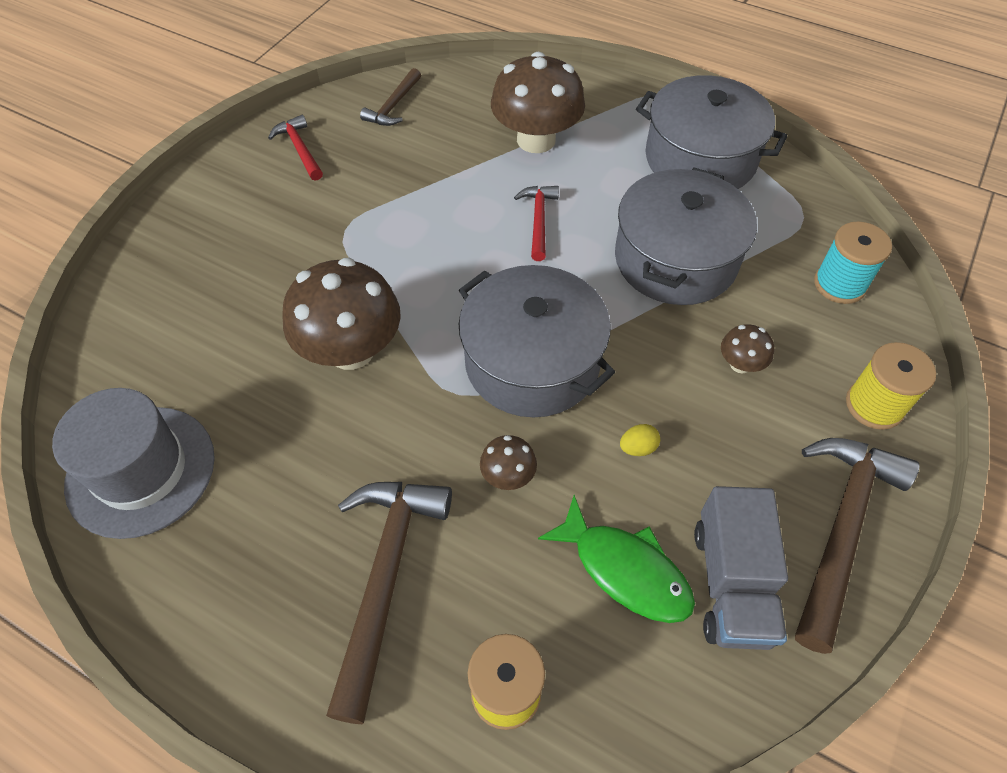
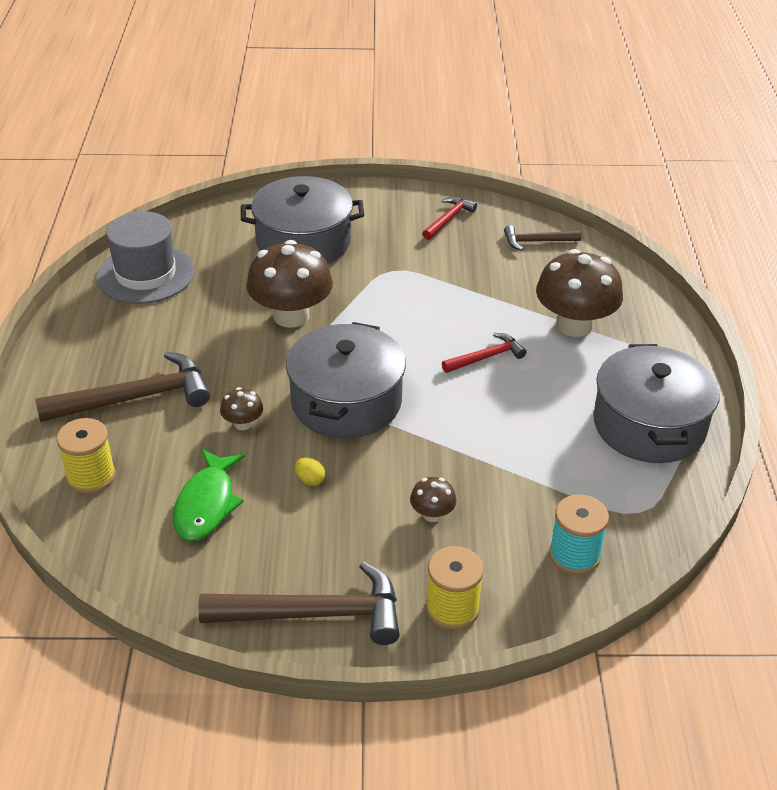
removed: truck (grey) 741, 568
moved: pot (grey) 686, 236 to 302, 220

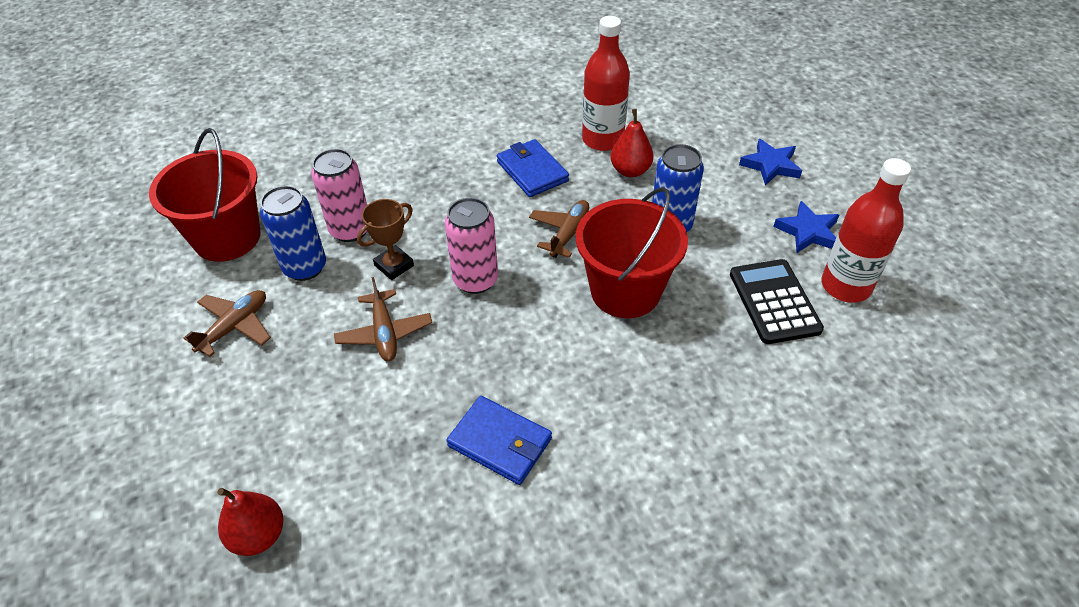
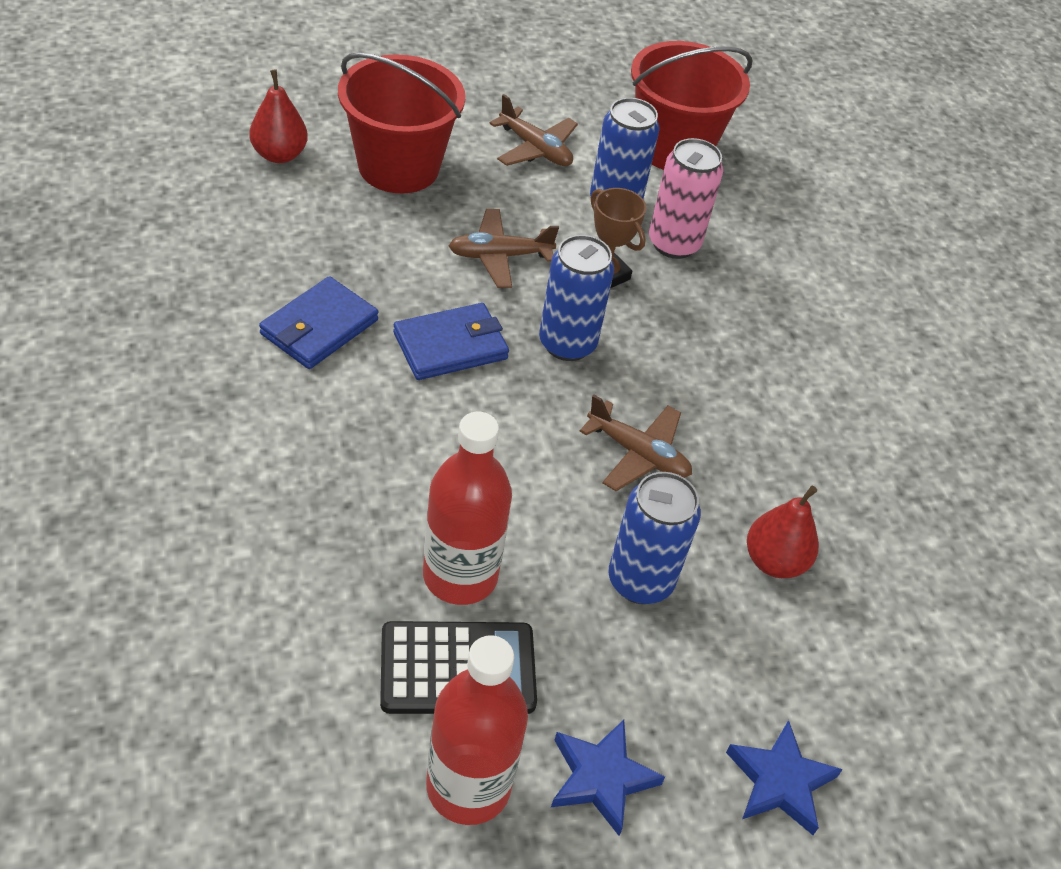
moved: bottle (red) 606, 83 to 467, 508; wallet (blue) 533, 168 to 451, 341; bucket (red) 632, 252 to 401, 123
recoloured: can (pink) 471, 246 to can (blue) 576, 298

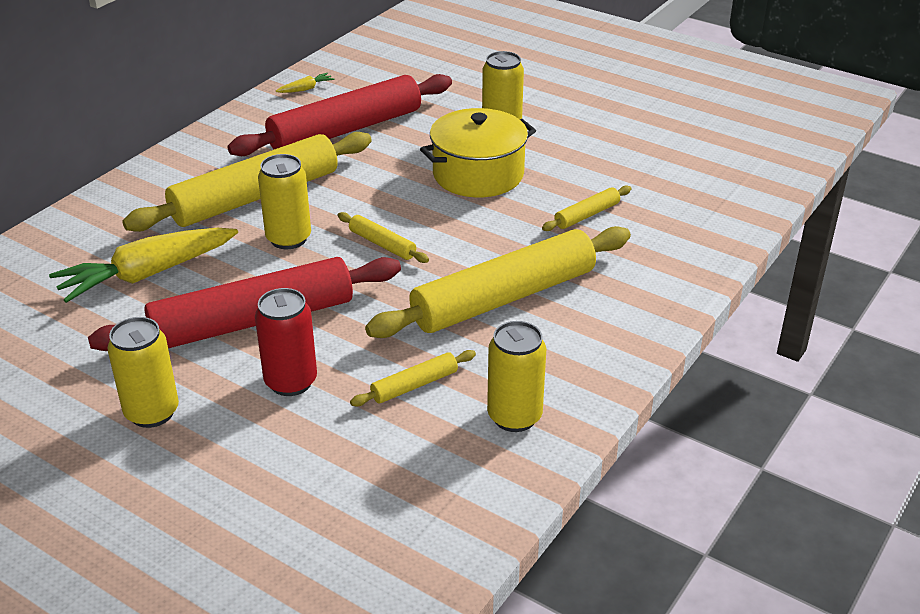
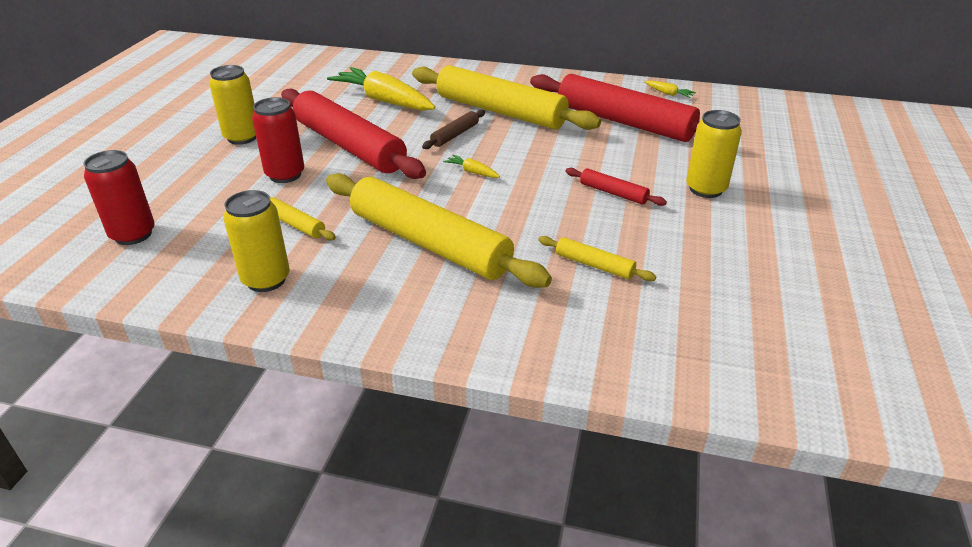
added: can (red) 119, 197
replaced: pot (yellow) 478, 152 to rolling pin (red) 616, 187; can (yellow) 284, 201 to rolling pin (brown) 453, 129; rolling pin (yellow) 383, 237 to carrot (yellow) 471, 166

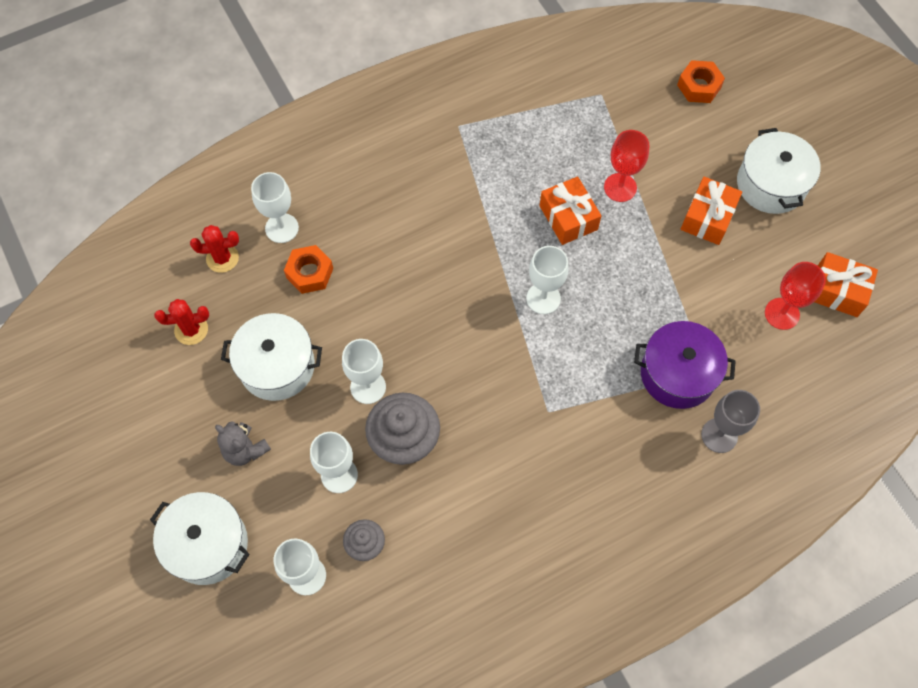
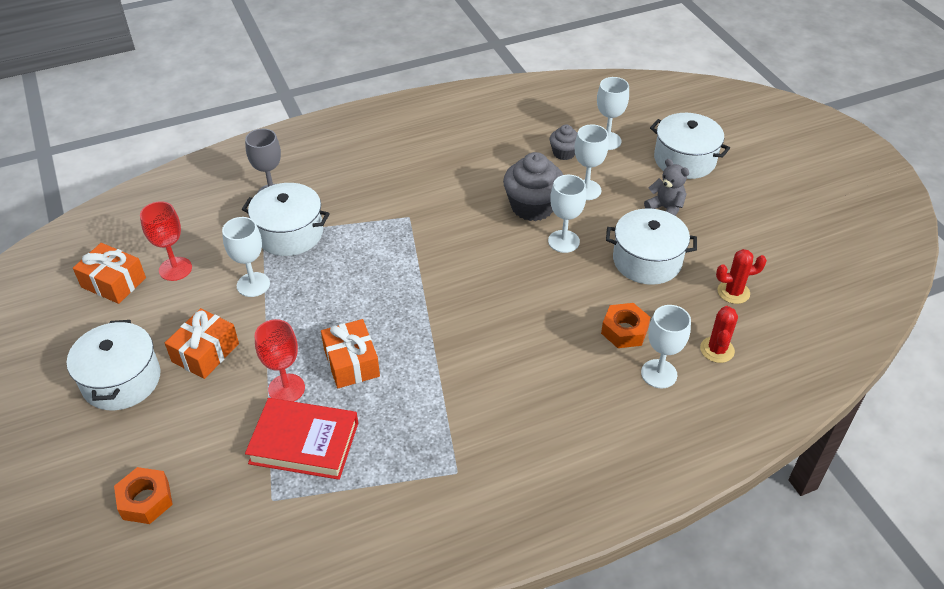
added: book (red) 301, 439
moved: goblet (white) 547, 280 to 246, 257
recoloured: pot (purple) 685, 365 to pot (white) 286, 219
turned: cactus (red) 214, 249 = 719, 334 75 degrees counterclockwise

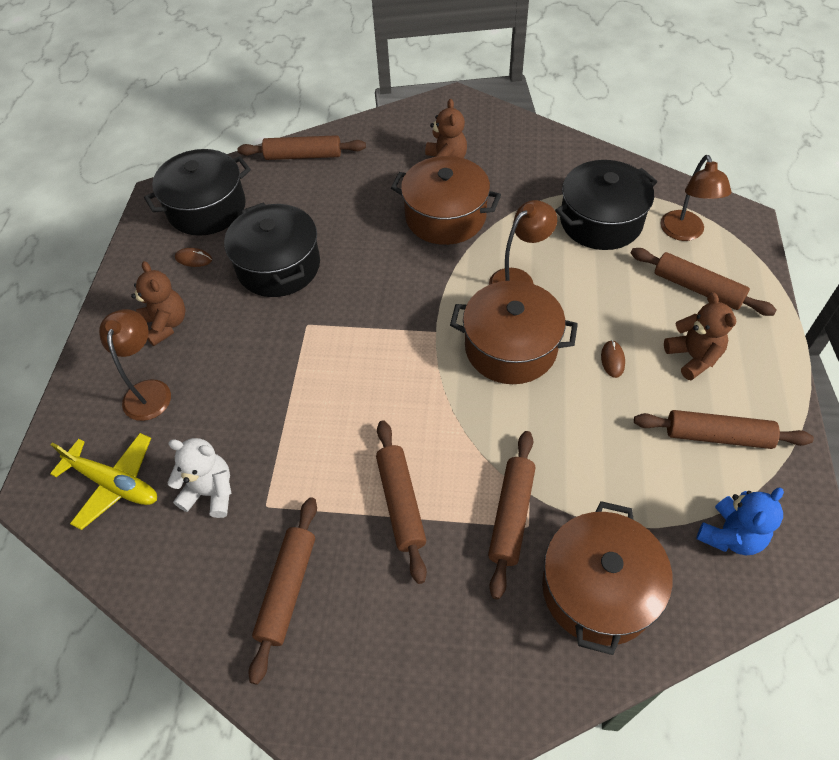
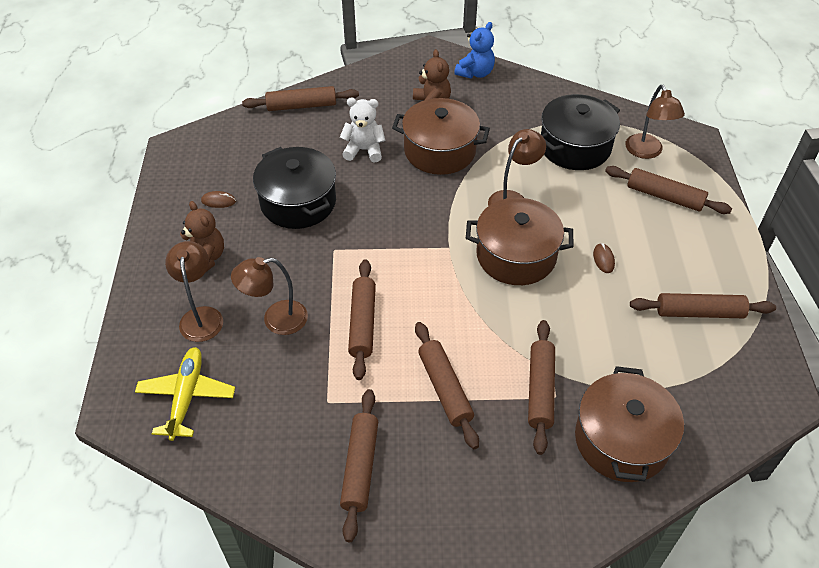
removed: pot (black) 197, 192; teddy bear (brown) 700, 336
added: lamp (brown) 269, 296; rolling pin (brown) 362, 319
moved: teddy bear (white) 199, 478 to 363, 130; teddy bear (blue) 740, 521 to 474, 50
turned: plane (yellow) 103, 481 = 185, 394 105 degrees counterclockwise

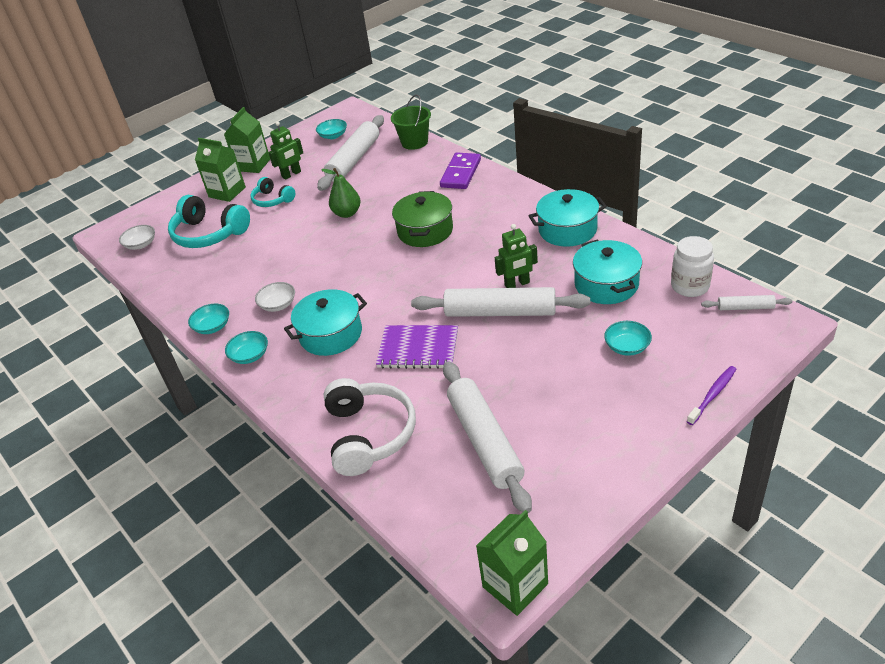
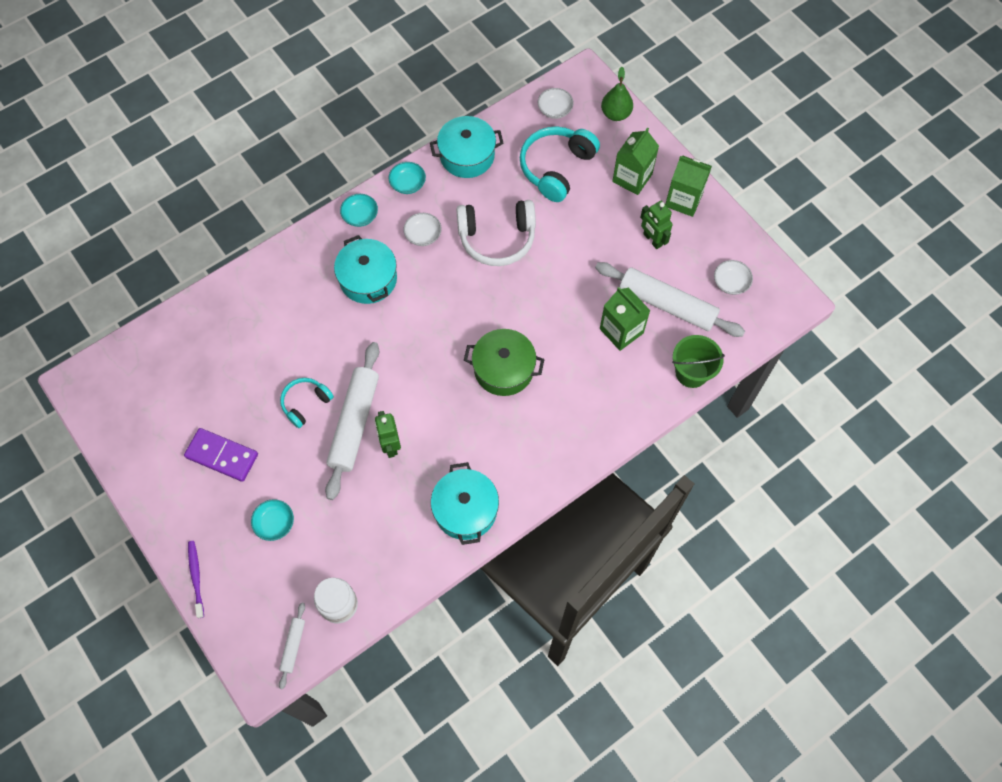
removed: notebook (purple) 417, 347; rolling pin (white) 487, 437
moved: domino (purple) 460, 170 to 221, 455; pear (green) 341, 193 to 617, 94; headphones (turquoise) 272, 192 to 307, 403; pot (turquoise) 607, 272 to 467, 147; headphones (white) 370, 427 to 496, 233; carton (green) 512, 563 to 625, 319
recoloured: bowl (turquoise) 331, 129 to bowl (white) 733, 277
turned: toothbrush (purple) 711, 395 = 196, 579 150 degrees counterclockwise

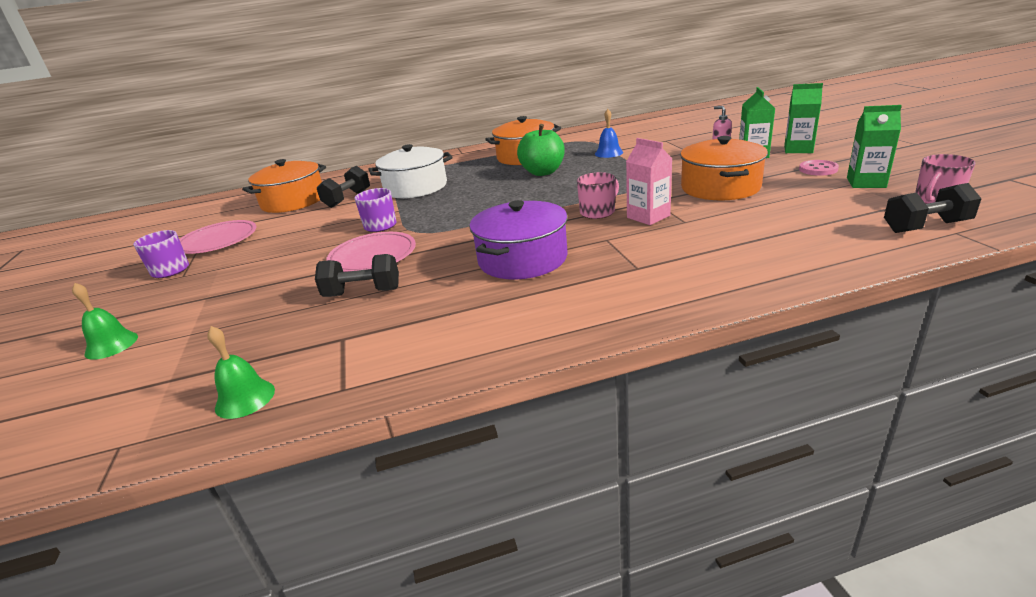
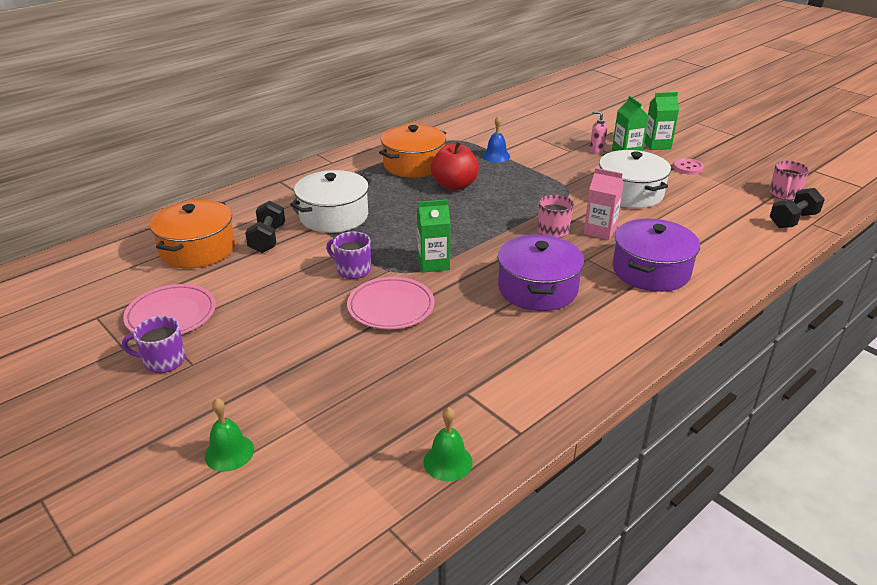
removed: dumbbell (black) 357, 275
added: pot (purple) 656, 255
moved: carton (green) 874, 146 to 434, 236
recoloured: apple (green) 541, 150 to apple (red) 455, 166; pot (orange) 724, 168 to pot (white) 635, 179

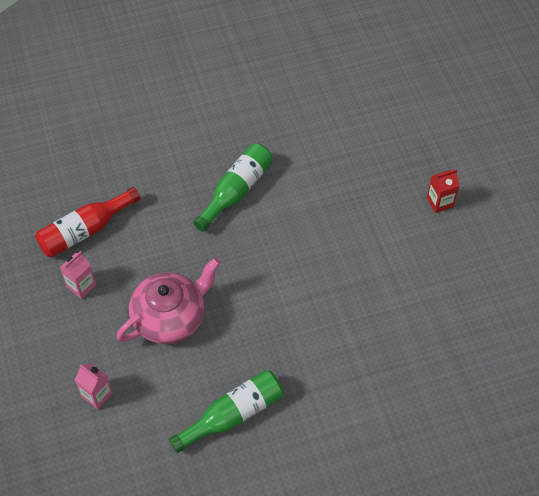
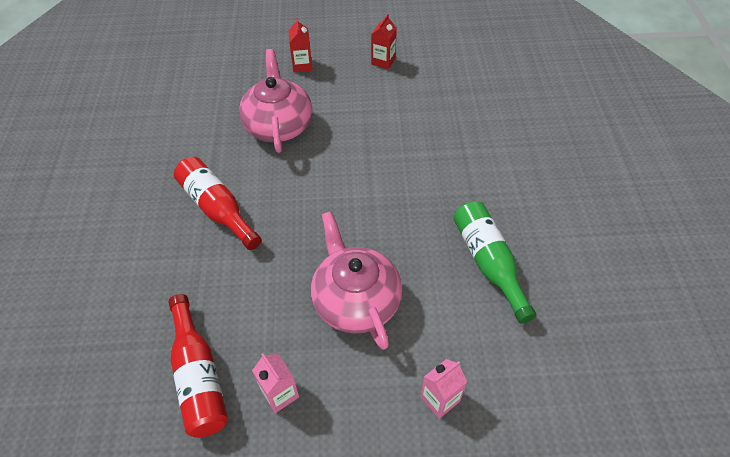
added: carton (red) 384, 41; teapot (pink) 275, 101
recoloured: bottle (green) 233, 187 to bottle (red) 218, 203

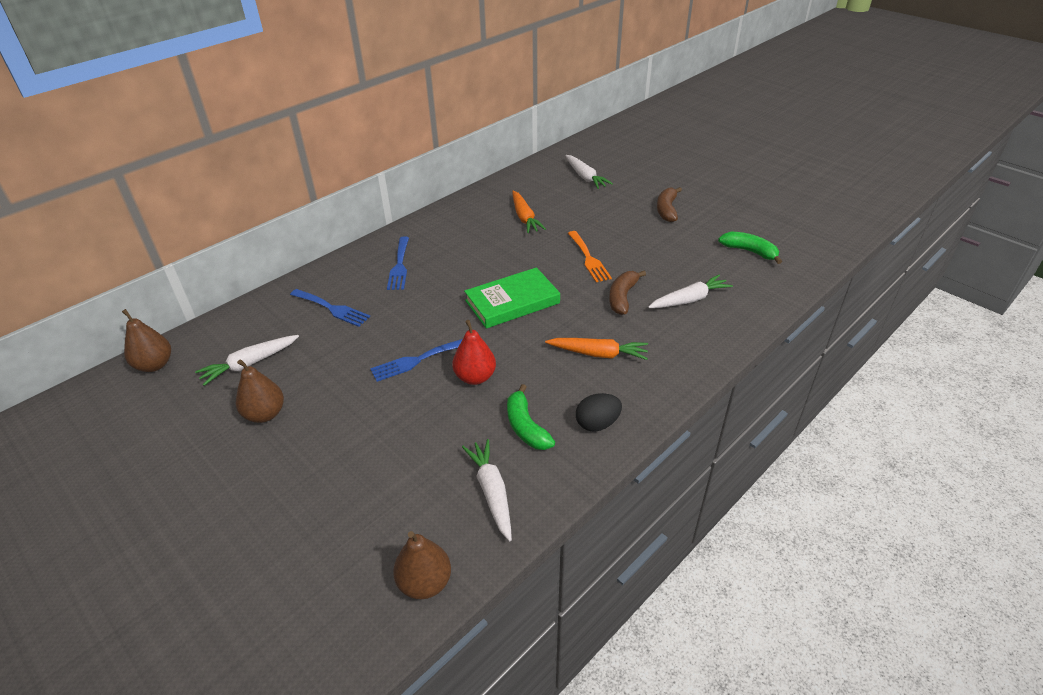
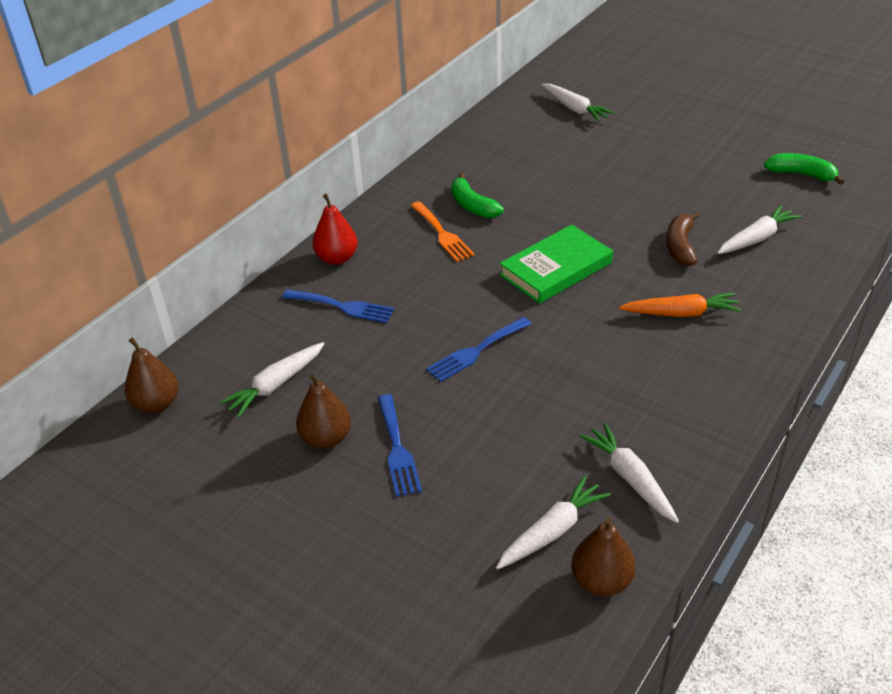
removed: banana (brown) 669, 204; carrot (orange) 529, 212; egg (black) 599, 412
added: carrot (white) 553, 523
moved: fork (orange) 590, 256 to 442, 231; fork (blue) 398, 263 to 400, 445; pear (red) 474, 352 to 335, 229; banana (green) 531, 417 to 477, 195

